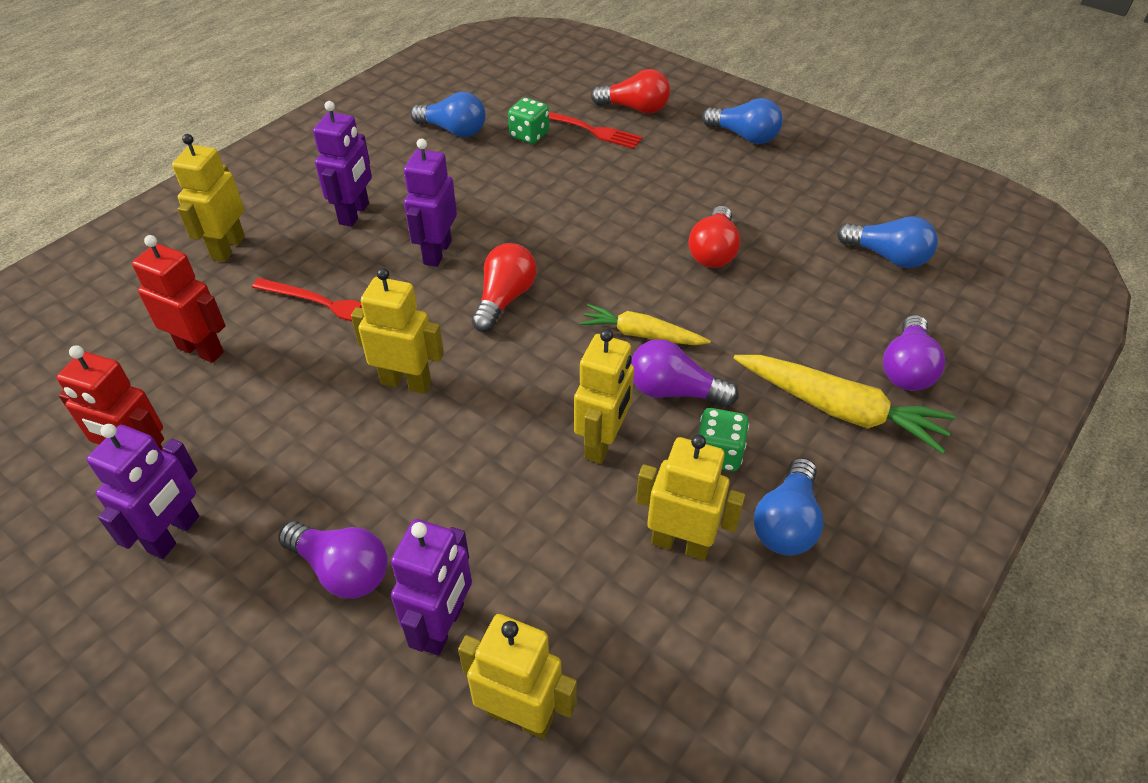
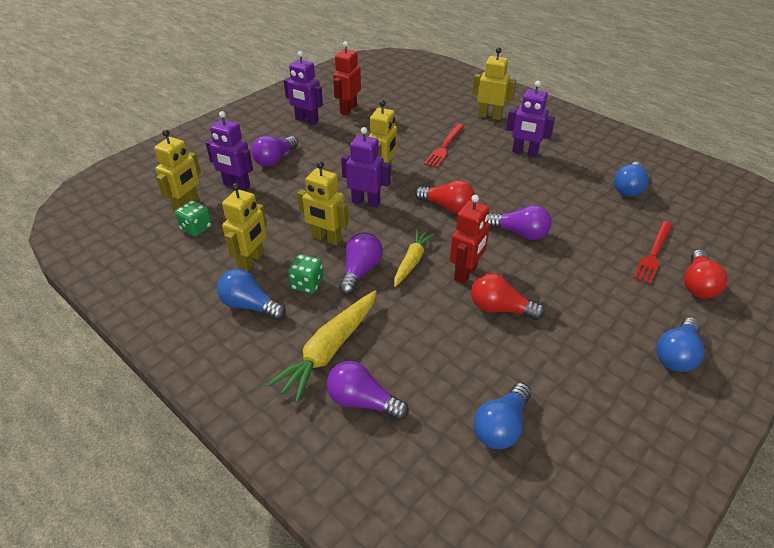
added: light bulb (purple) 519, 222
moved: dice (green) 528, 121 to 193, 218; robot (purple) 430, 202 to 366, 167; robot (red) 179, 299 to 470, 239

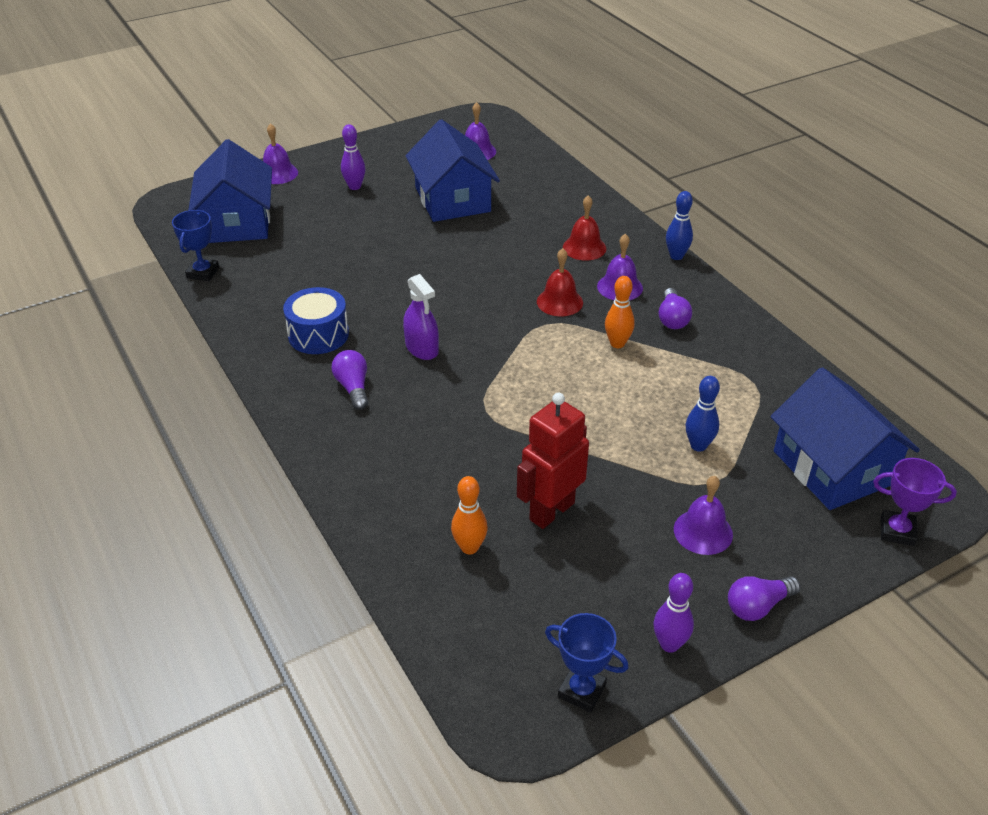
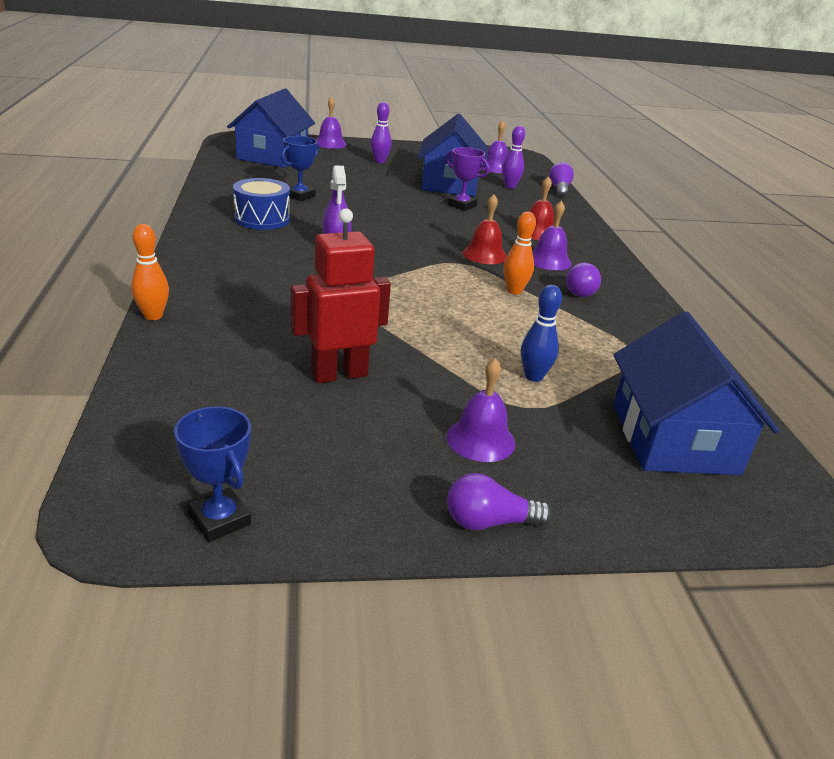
removed: bowling pin (blue) 679, 225
moved: trophy (blue) 195, 245 to 300, 168; light bulb (purple) 349, 380 to 561, 179; trophy (purple) 915, 502 to 467, 179; bowling pin (orange) 469, 515 to 150, 272; bowling pin (purple) 674, 613 to 513, 157

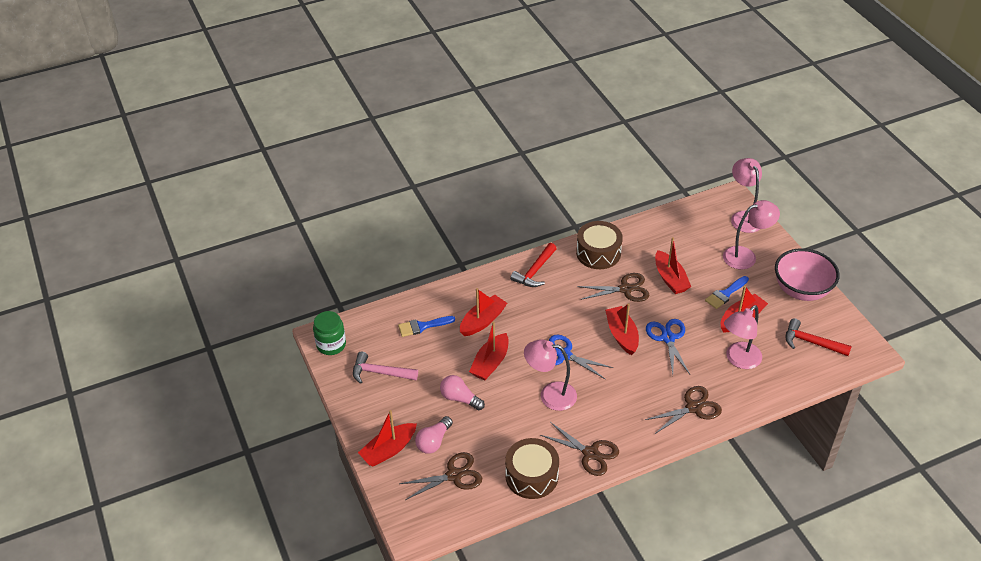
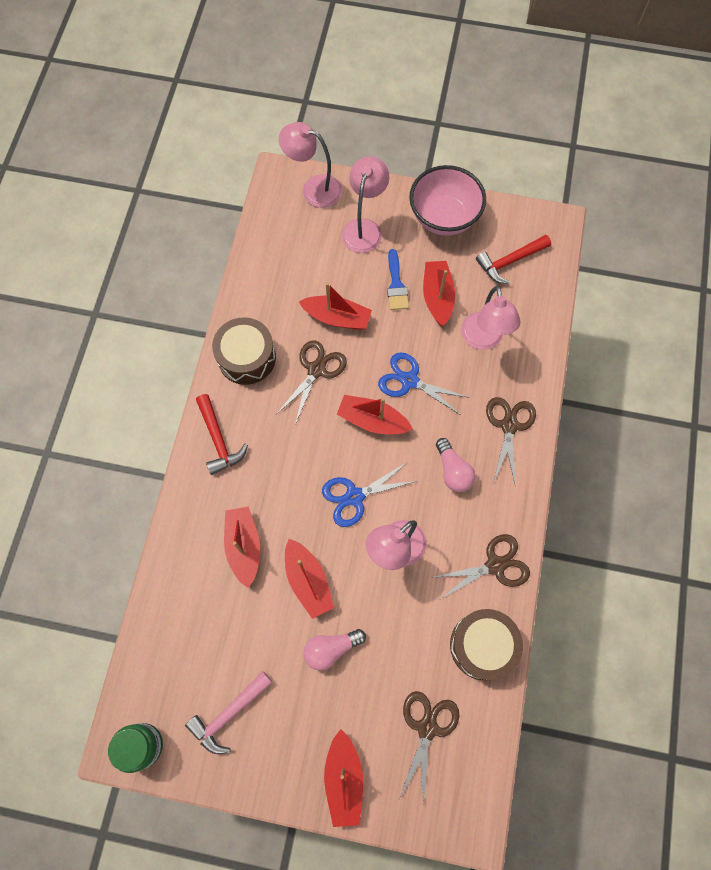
removed: brush (blue) 426, 326
moved: light bulb (pink) 434, 435 to 455, 465

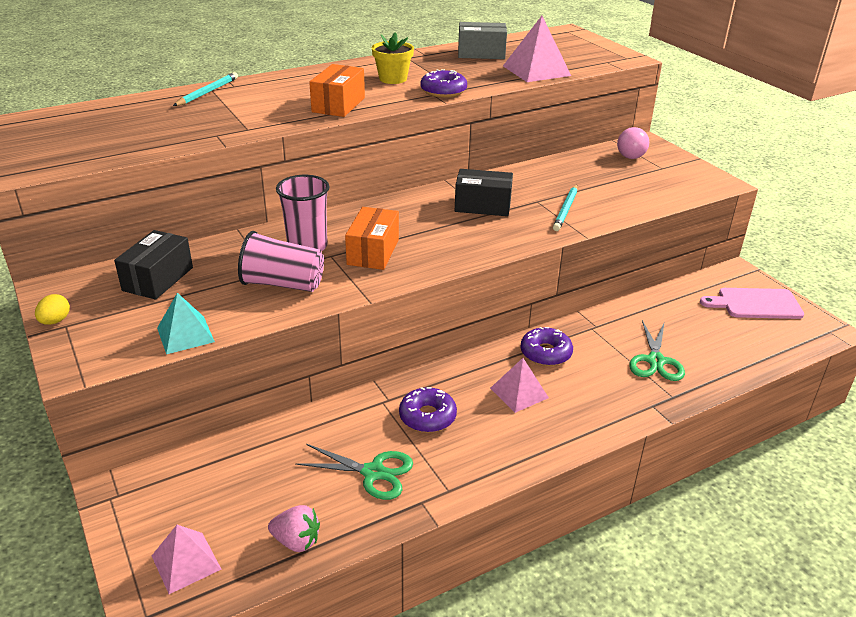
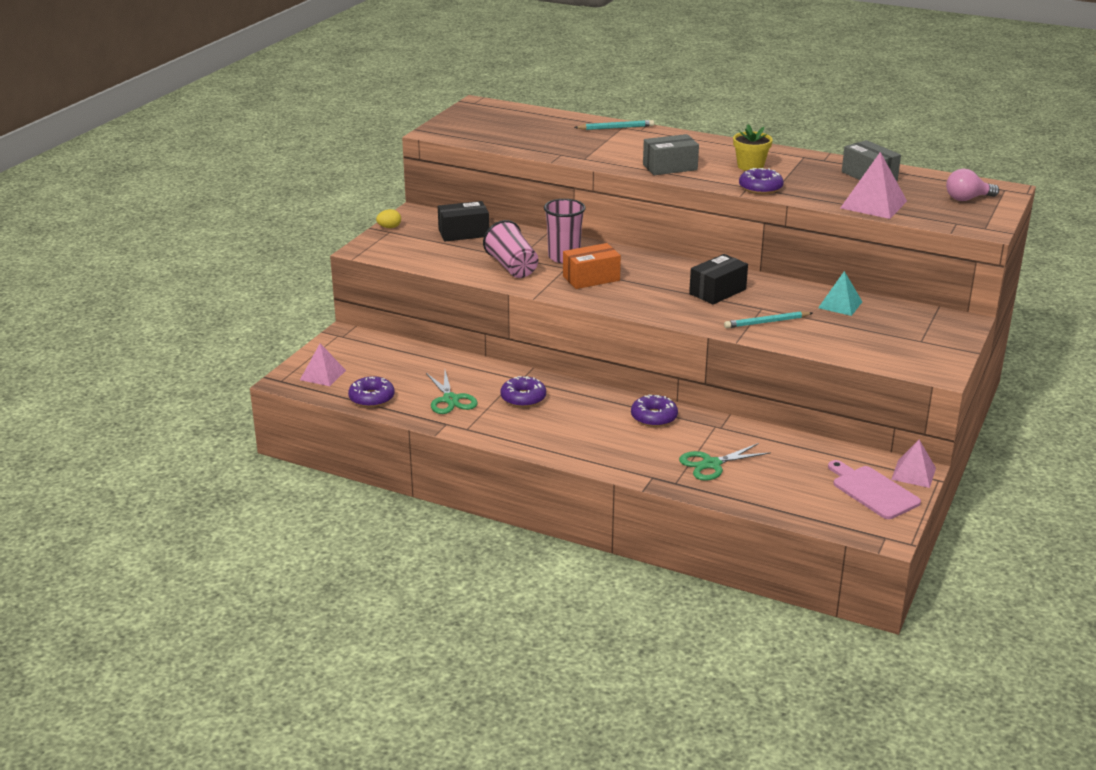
moved: light bulb (pink) 633, 143 to 972, 185; pyramid (turquoise) 186, 323 to 840, 293; pyramid (pink) 519, 385 to 913, 464
replaced: strawberry (pink) 294, 528 to donut (purple) 371, 391
recoloured: box (orange) 337, 90 to box (grey) 671, 154
turned: box (black) 484, 192 = 718, 279 75 degrees clockwise

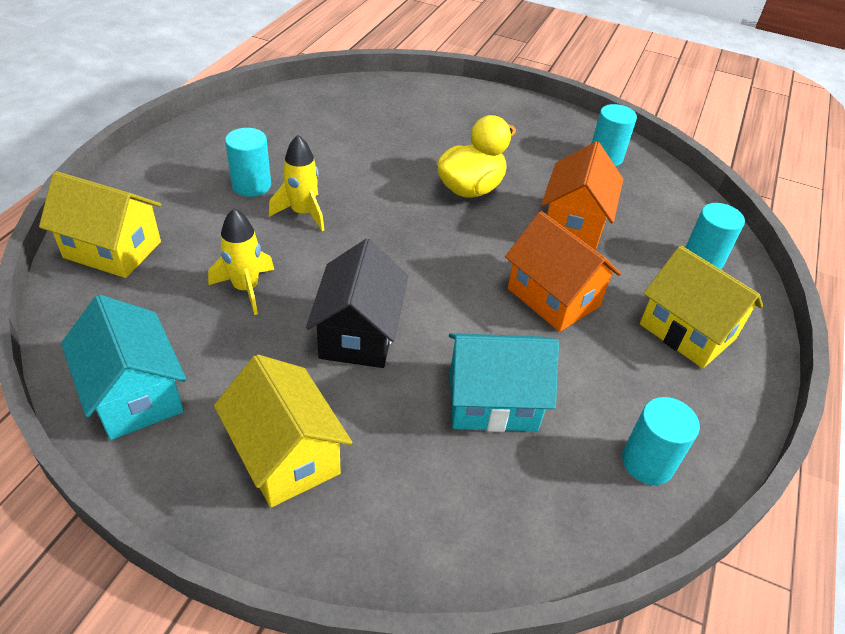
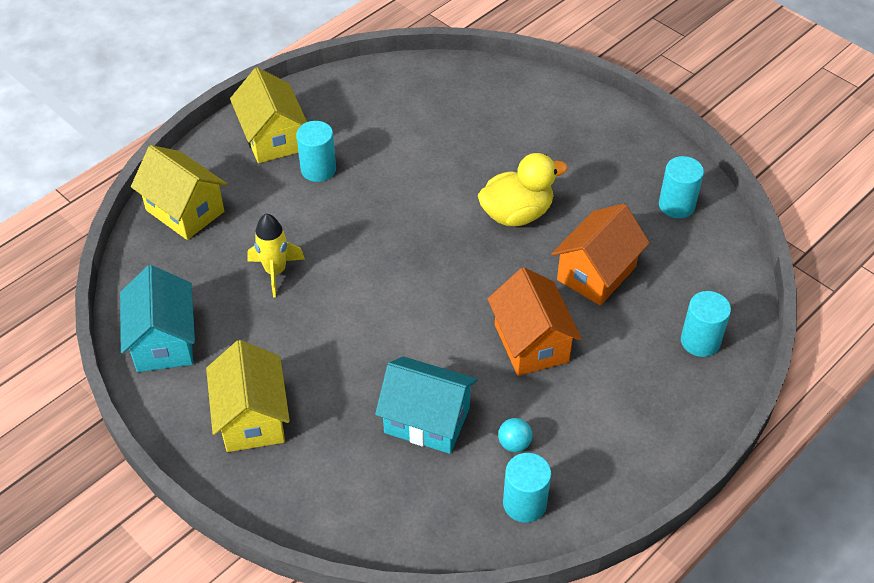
removed: rocket (yellow) 296, 183; house (black) 357, 303
added: ball (turquoise) 515, 435
moved: house (yellow) 701, 306 to 268, 115

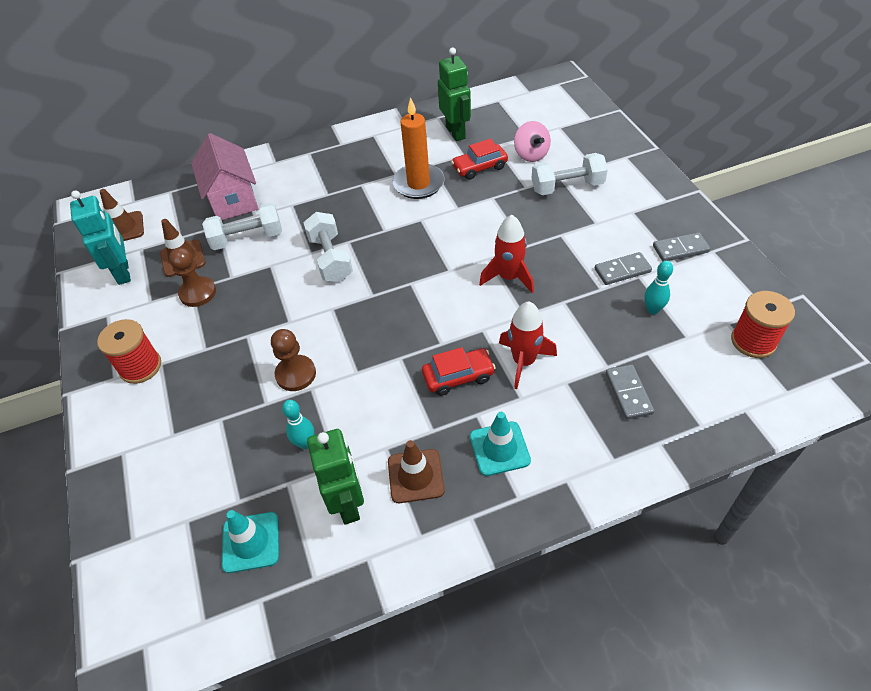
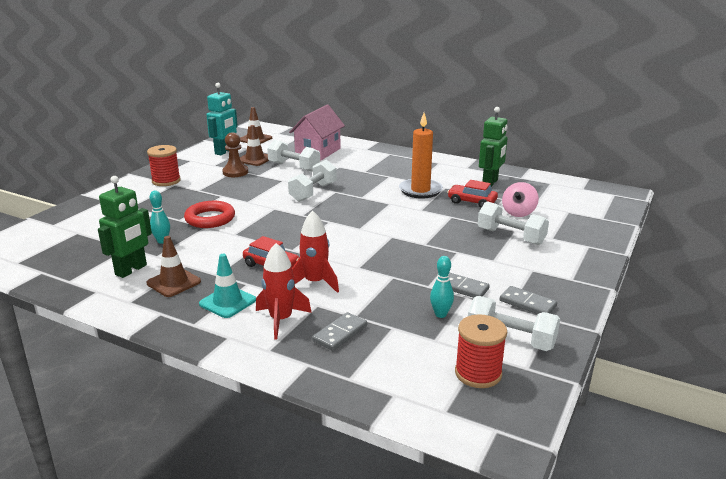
removed: traffic cone (turquoise) 250, 541
added: dumbbell (white) 514, 323
moved: rocket (red) 506, 254 to 284, 291
replaced: pawn (brown) 293, 360 to ring (red) 209, 214

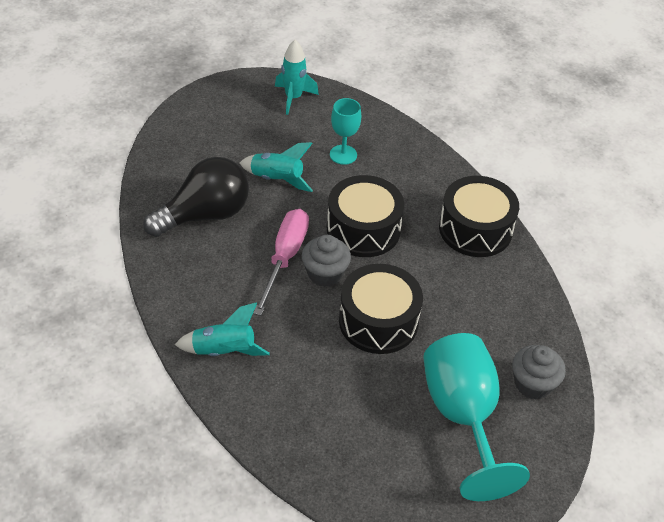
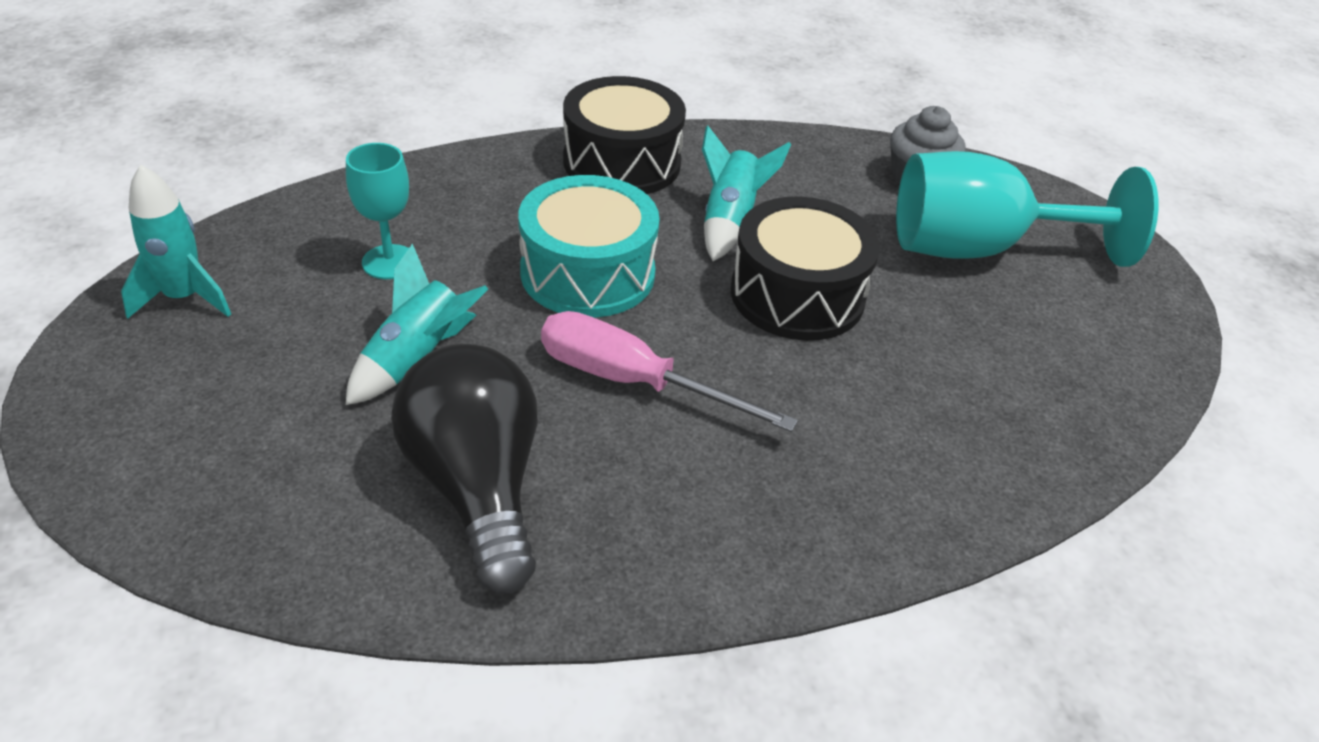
removed: cupcake (grey) 326, 261
moved: rocket (turquoise) 222, 329 to 746, 193
recoloured: drum (black) 365, 216 to drum (turquoise) 589, 246

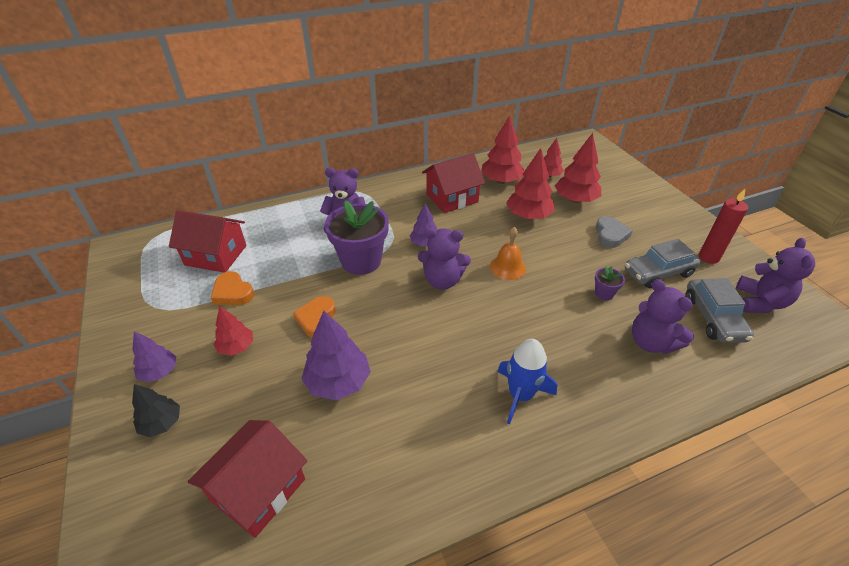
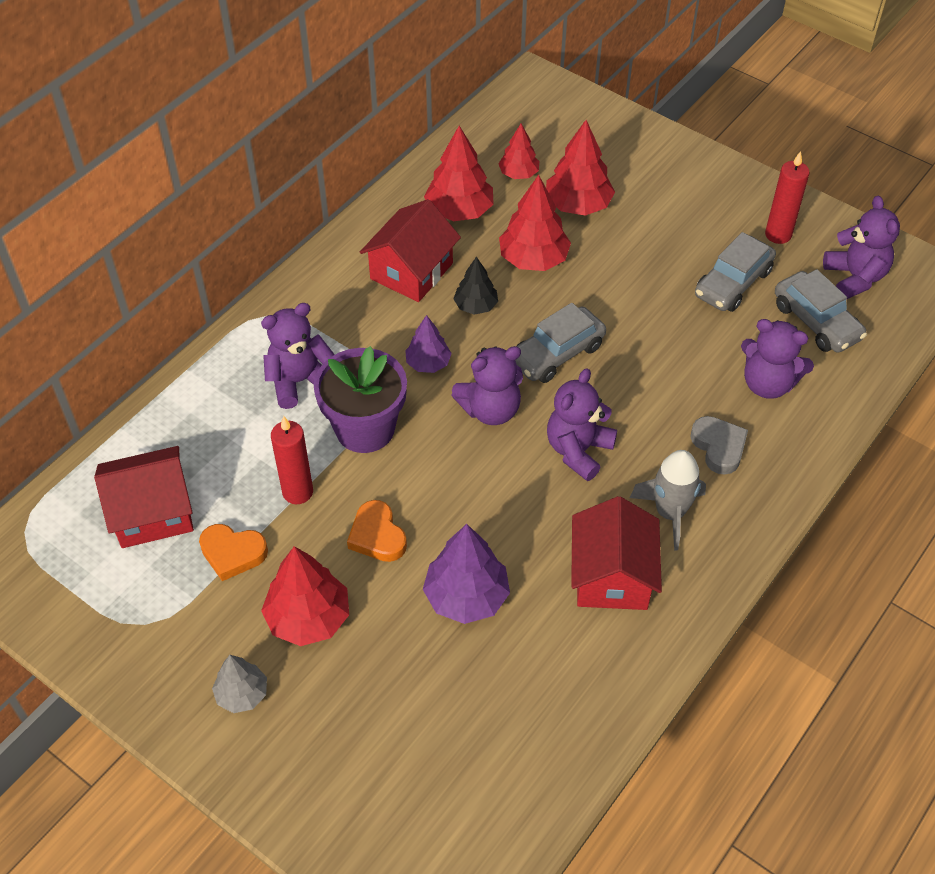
removed: flower pot (purple) 610, 283
added: teddy bear (purple) 582, 424; candle (red) 292, 460
moved: heart (grey) 614, 232 to 719, 445; tree (black) 156, 410 to 475, 286; house (red) 247, 479 to 616, 553
replaced: bell (orange) 508, 253 to car (grey) 560, 343
recoloured: tree (purple) 154, 356 to tree (grey) 239, 684; rocket (blue) 527, 382 to rocket (grey) 668, 500
resized: tree (red) 233, 331 = 305, 596 x1.65

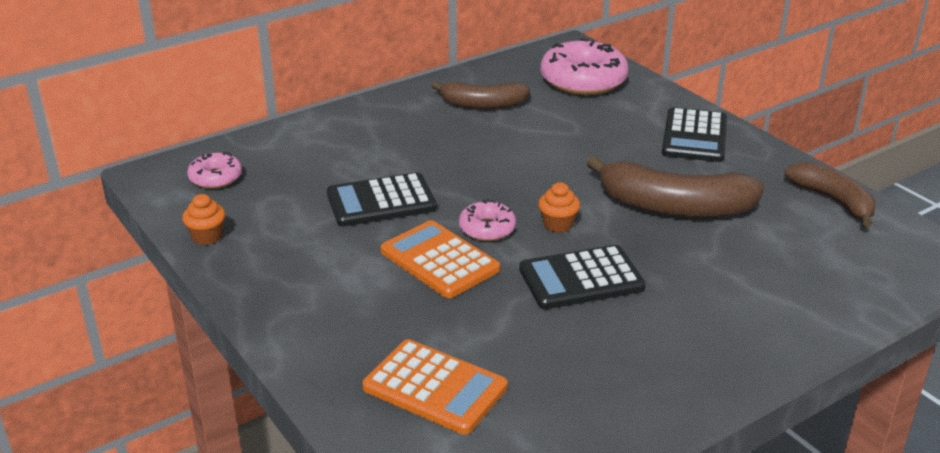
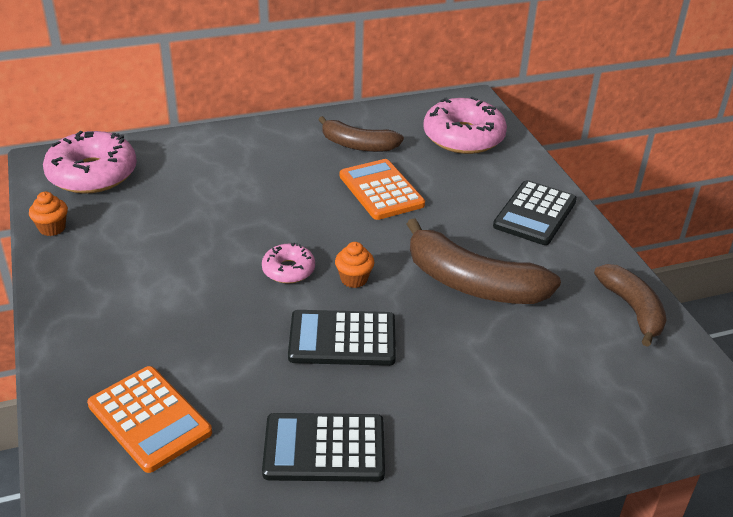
moved: calculator (black) 382, 199 to 323, 447; calculator (orange) 440, 259 to 382, 189
resized: donut (pink) 214, 170 = 90, 162 x1.90

